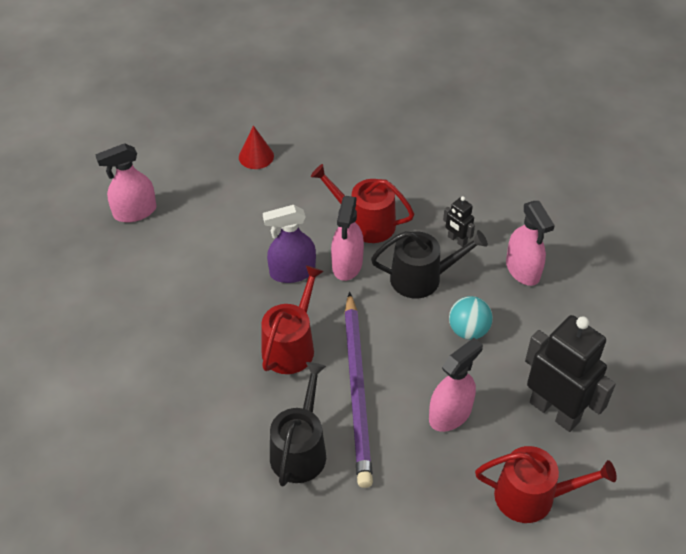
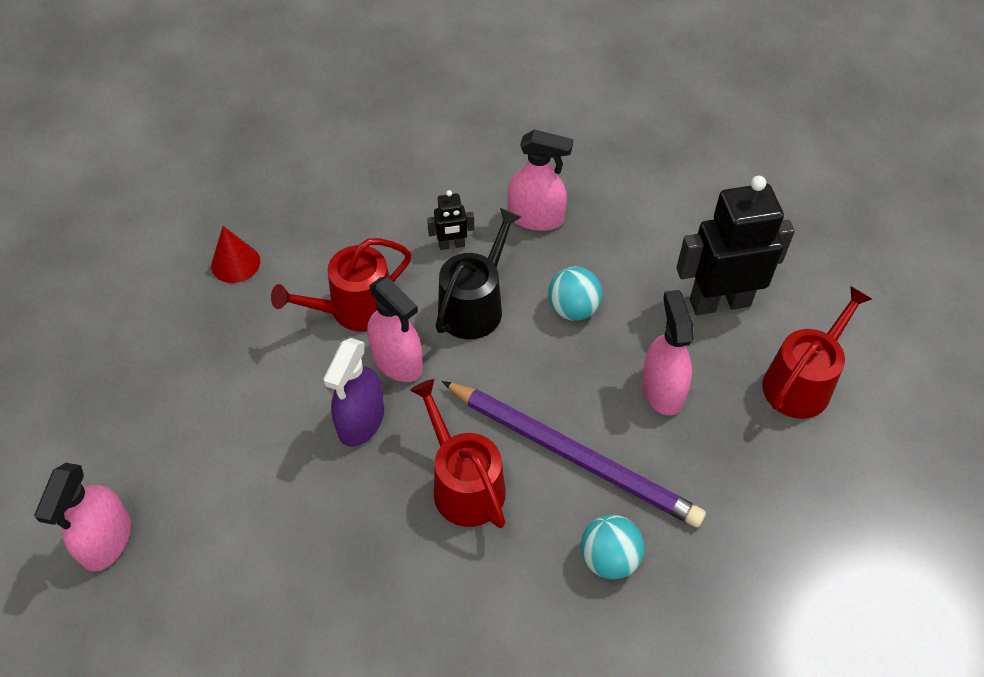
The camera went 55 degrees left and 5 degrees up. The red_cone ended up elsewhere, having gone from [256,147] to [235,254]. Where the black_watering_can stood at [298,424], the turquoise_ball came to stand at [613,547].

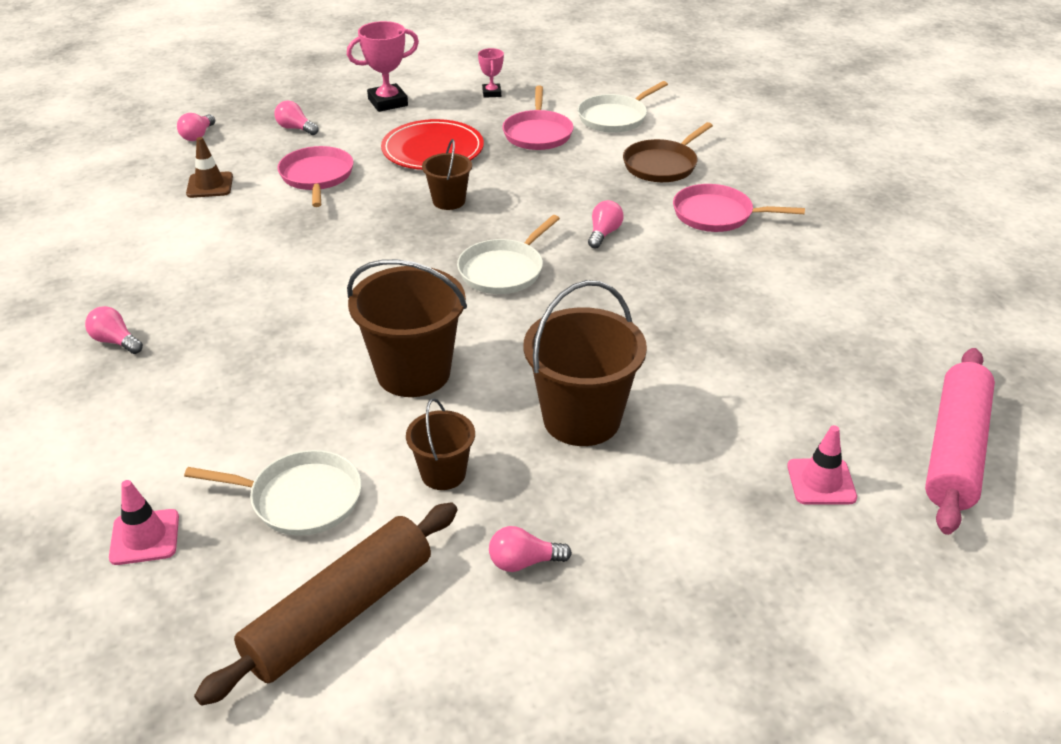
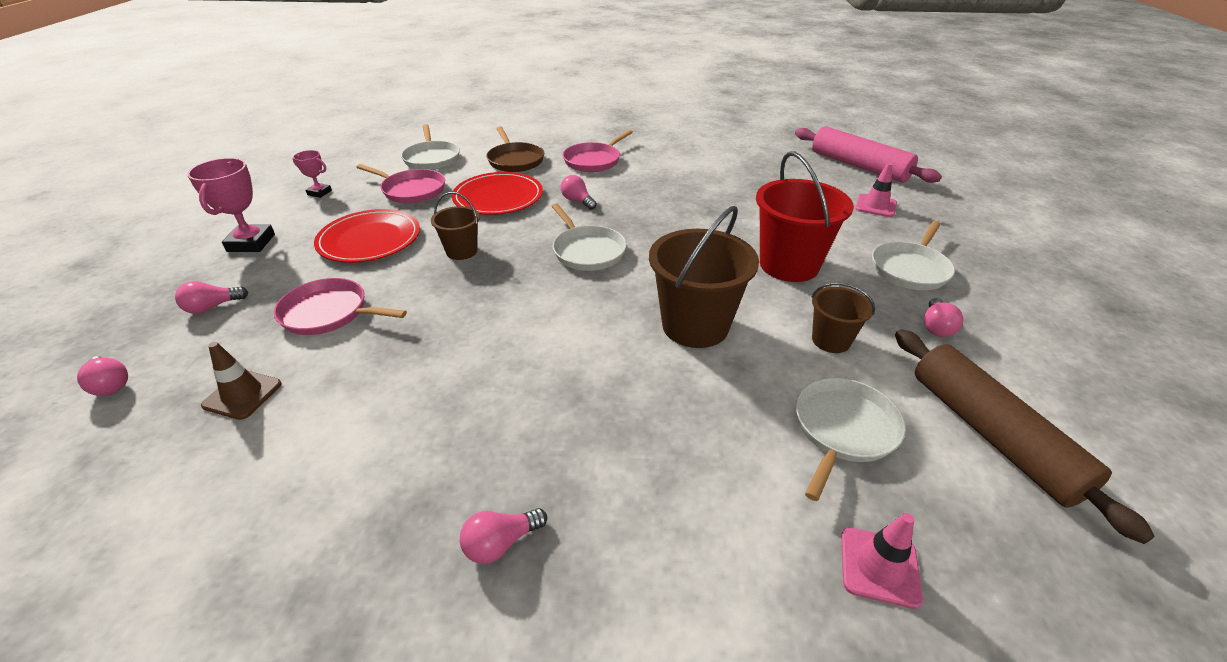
The camera went 65 degrees left and 0 degrees up. The second view gained the red_plate at [497,193]. The second view gained the white_pan at [913,255]. What was the brown_bucket at [585,363] turned into the red_bucket at [805,217].

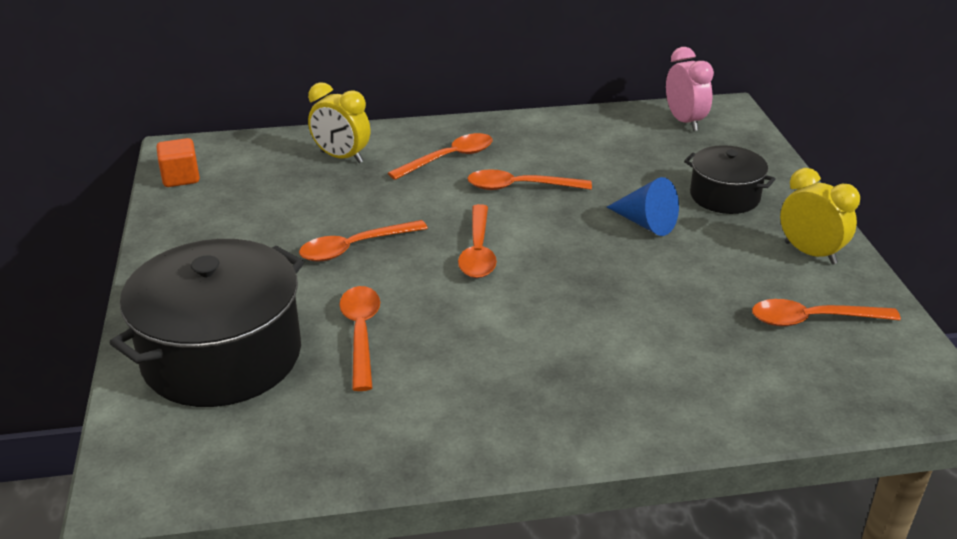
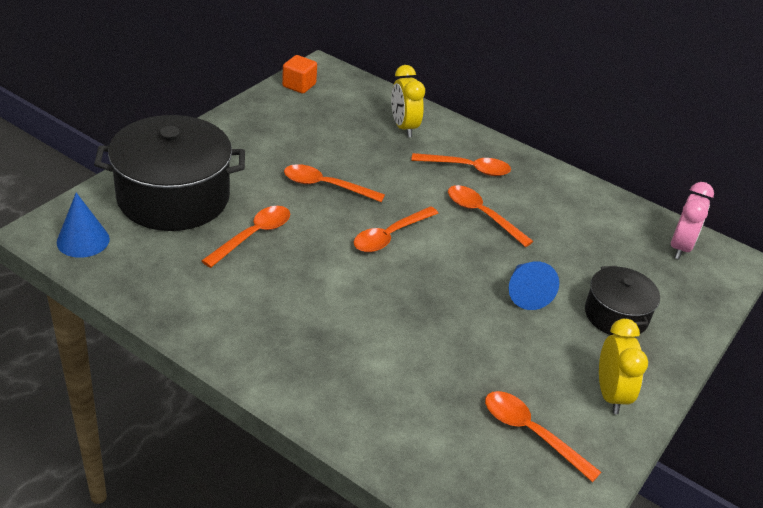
The camera went 40 degrees right and 5 degrees up. The second view gained the blue_cone at [83,225].

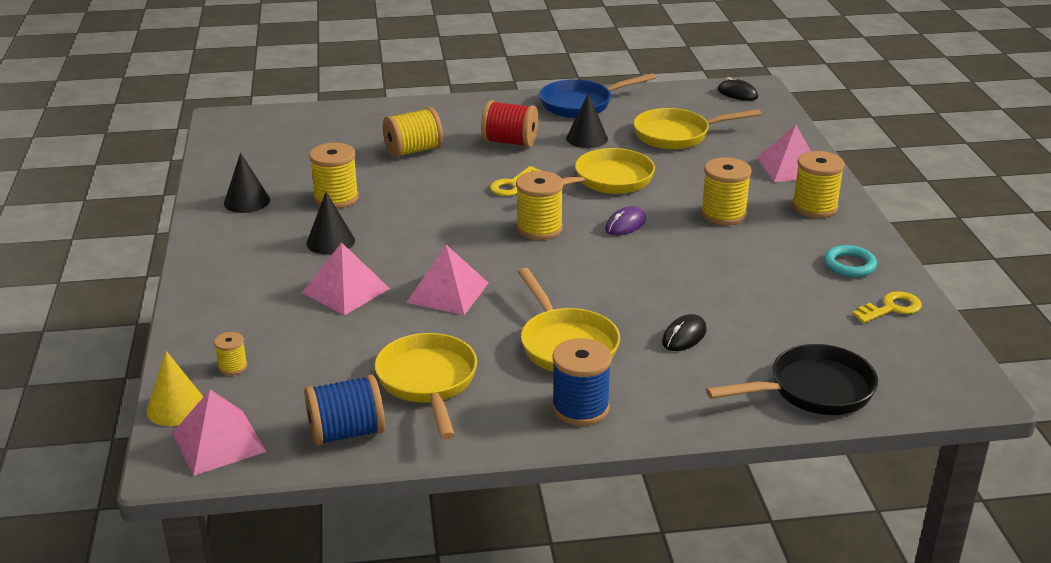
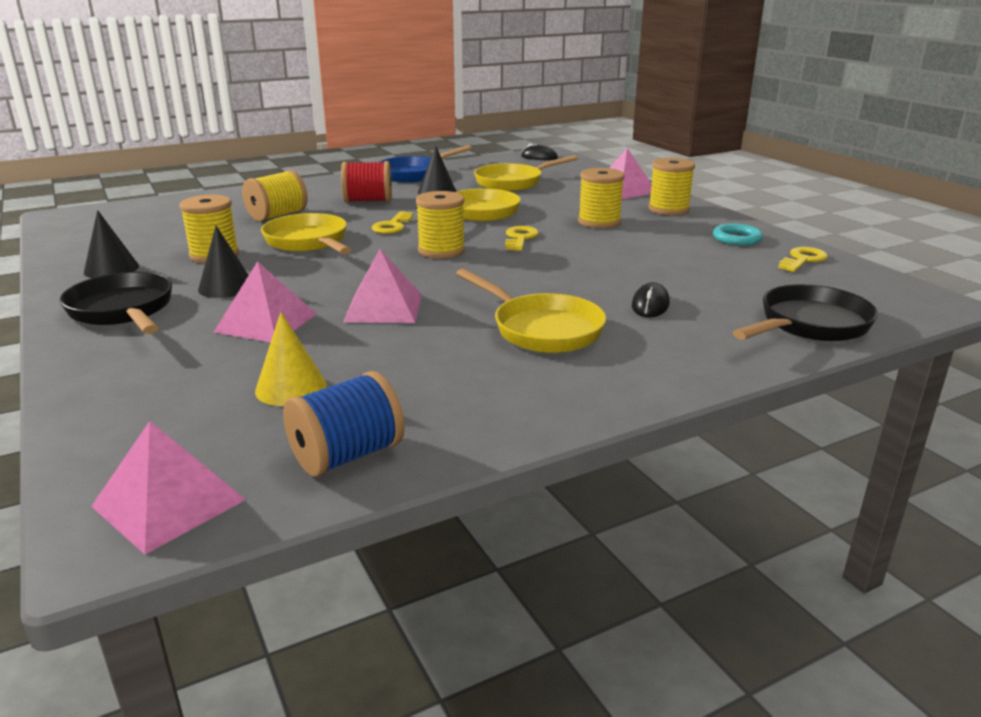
The camera went 20 degrees left and 5 degrees down. The second view lost the yellow_spool at [230,353]. The second view lost the blue_spool at [582,382]. The second view gained the black_pan at [116,303]. The yellow_cone ended up elsewhere, having gone from [174,388] to [291,359]. The yellow_pan ended up elsewhere, having gone from [426,386] to [306,233]. Where the purple_mouse stood at [625,221], the yellow_key came to stand at [522,238].

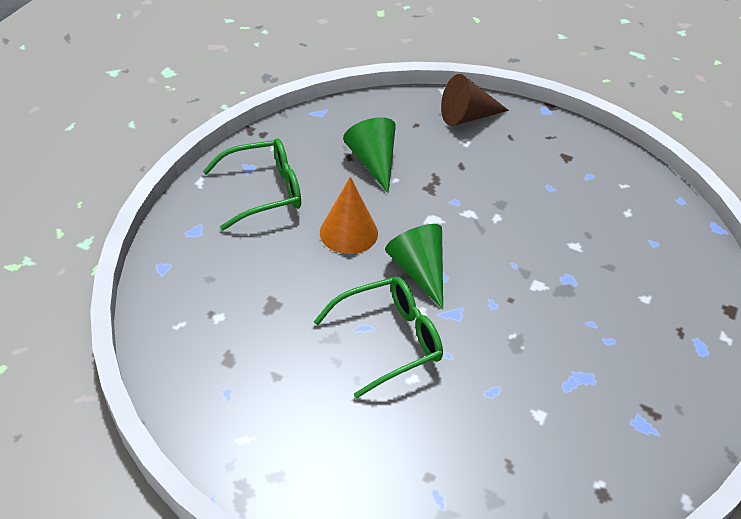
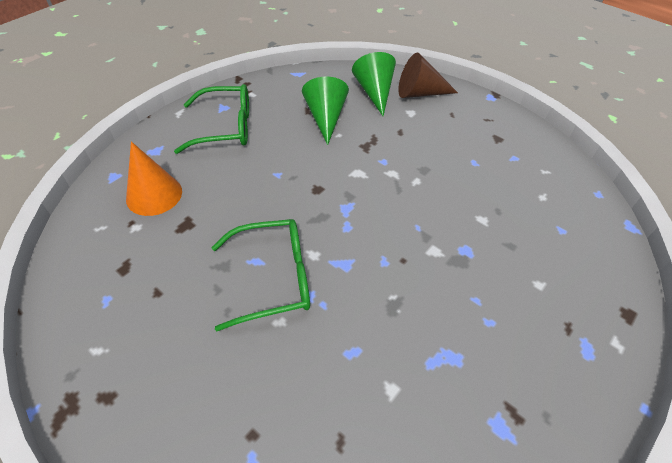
The camera went 15 degrees right and 5 degrees up. The orange_cone ended up elsewhere, having gone from [349,215] to [154,178]. The green_cone ended up elsewhere, having gone from [414,266] to [374,84].

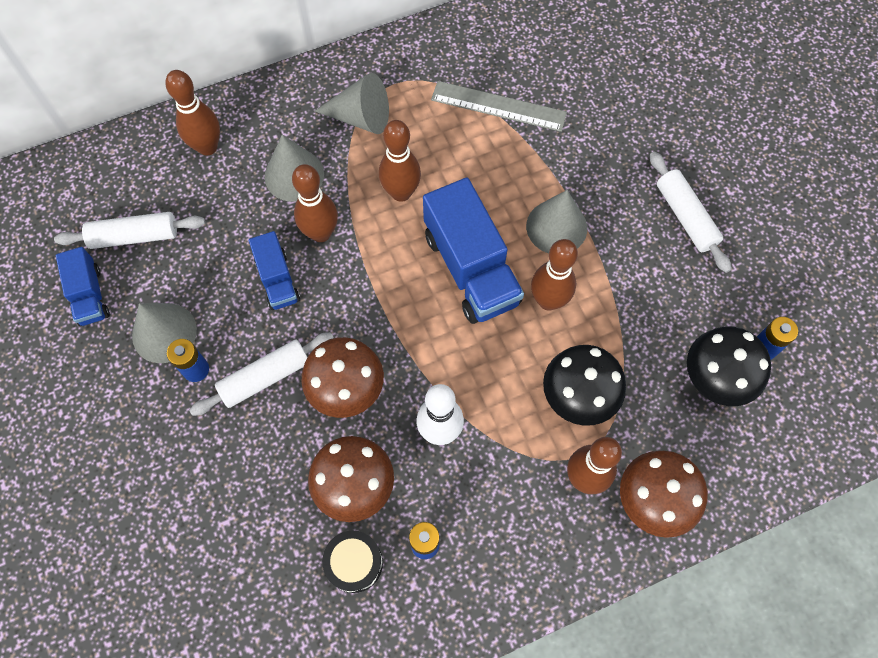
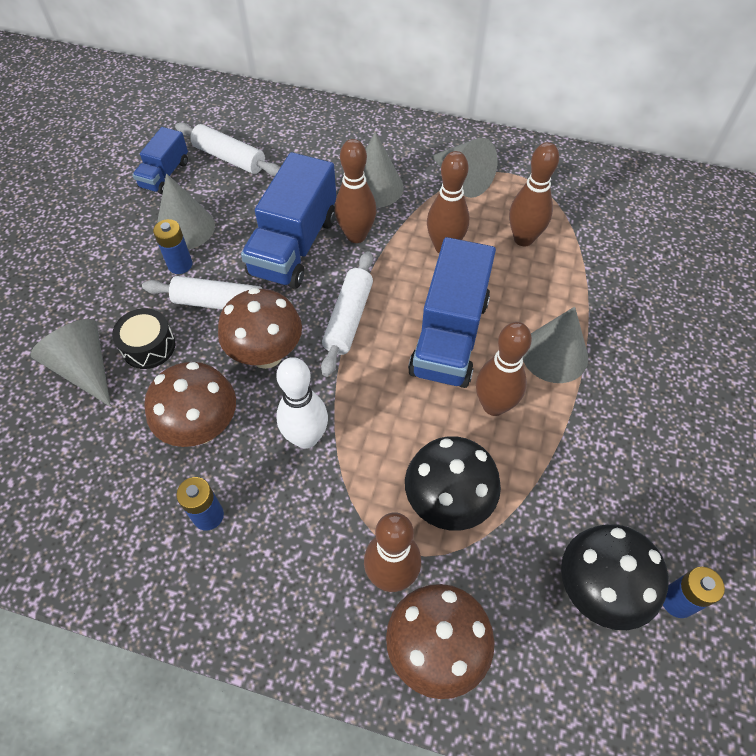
The camera went 40 degrees right and 10 degrees down. The second view lost the grey_ruler at [499,106]. The second view gained the grey_cone at [70,363]. The brown_bowling_pin ended up elsewhere, having gone from [192,113] to [534,194]. The black_drum ended up elsewhere, having gone from [352,562] to [143,338]. The white_rolling_pin ended up elsewhere, having gone from [690,212] to [347,314]. The size of the blue_truck at [274,270] changed by a factor of 1.82.

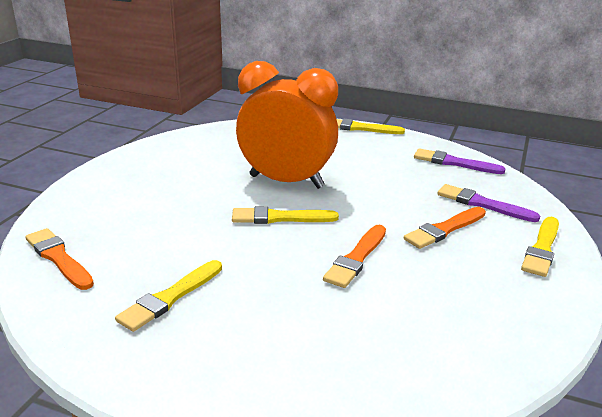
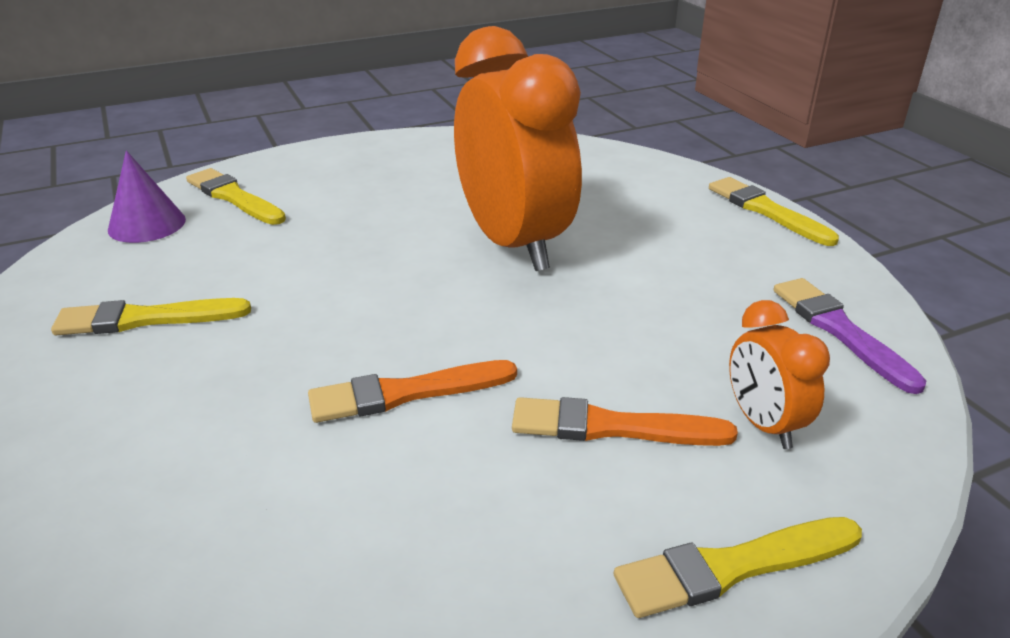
The camera went 45 degrees right and 5 degrees up. The yellow_brush ended up elsewhere, having gone from [285,215] to [236,196]. Where the orange_brush stood at [59,259], the purple_cone came to stand at [147,196]. Where the purple_brush stood at [488,203], the orange_clock came to stand at [779,374].

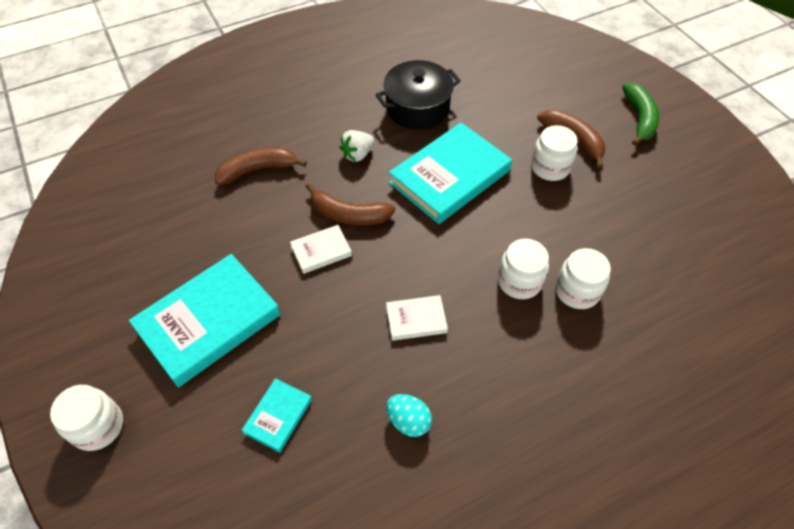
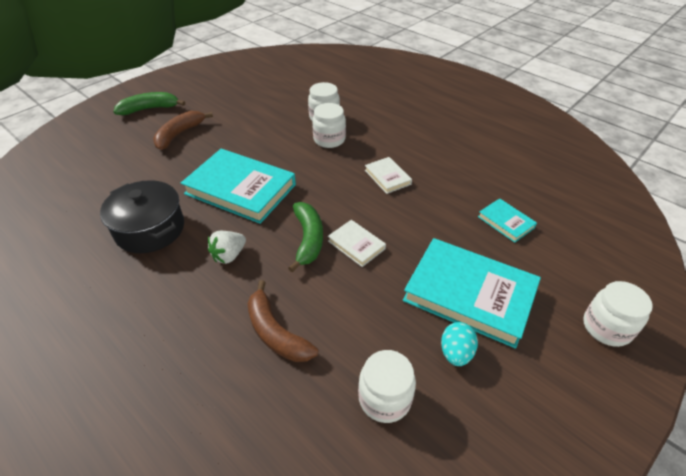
The camera went 110 degrees left and 10 degrees down. The turquoise_egg ended up elsewhere, having gone from [409,415] to [459,344]. The white_jar ended up elsewhere, having gone from [554,153] to [387,386]. What was the brown_banana at [350,204] turned into the green_banana at [305,237]. The turquoise_book at [276,415] ended up facing another way, 45 degrees clockwise from before. The white_strawberry at [356,146] ended up facing another way, 105 degrees clockwise from before.

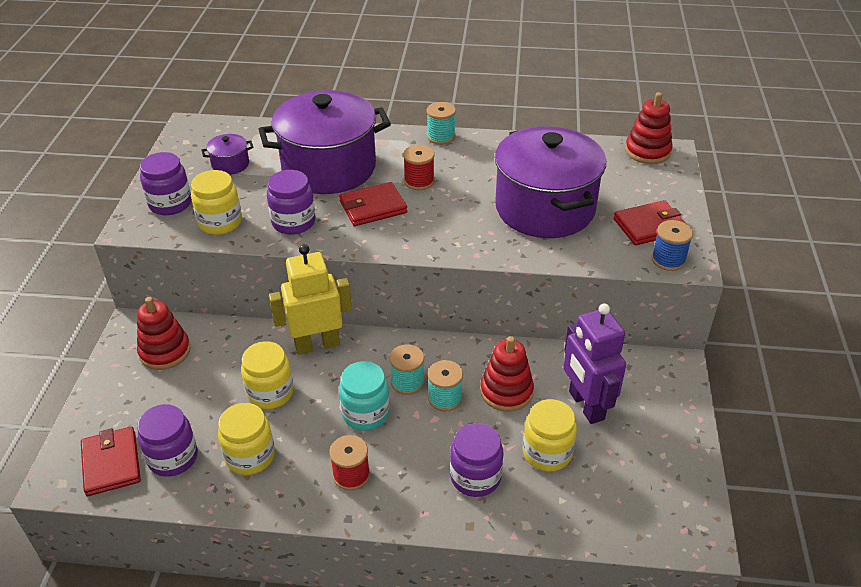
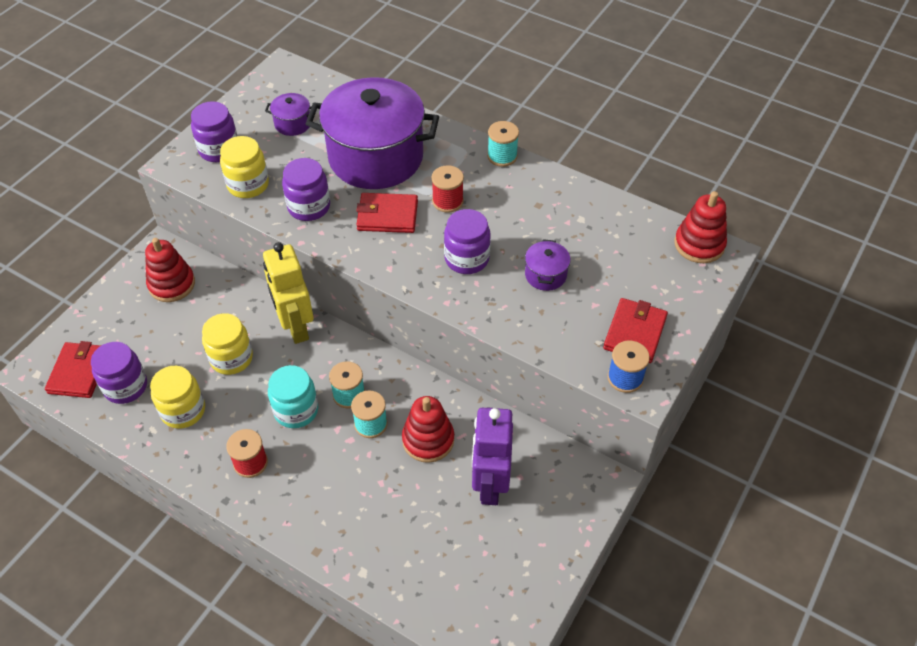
The camera went 25 degrees right and 10 degrees up. The second view lost the yellow_jar at [549,435]. The purple_jar ended up elsewhere, having gone from [477,460] to [467,241]. The yellow_robot at [310,299] ended up facing another way, 120 degrees counterclockwise from before. The red_wallet at [649,222] ended up facing another way, 75 degrees counterclockwise from before. The size of the purple_pot at [550,182] changed by a factor of 0.40.

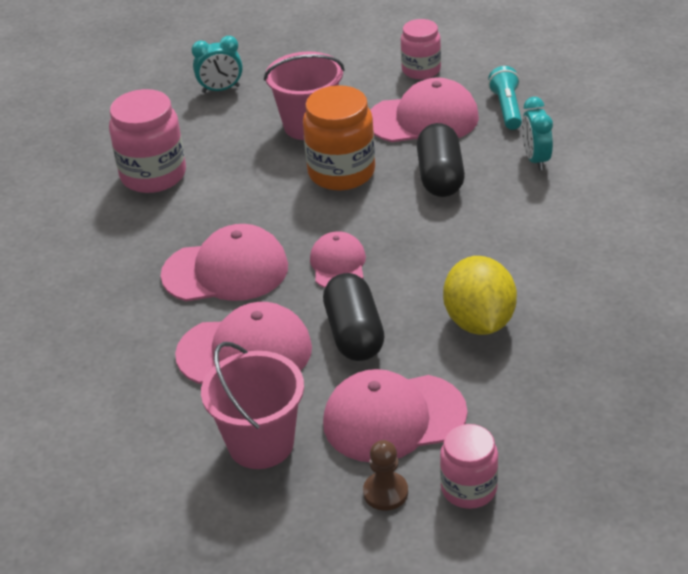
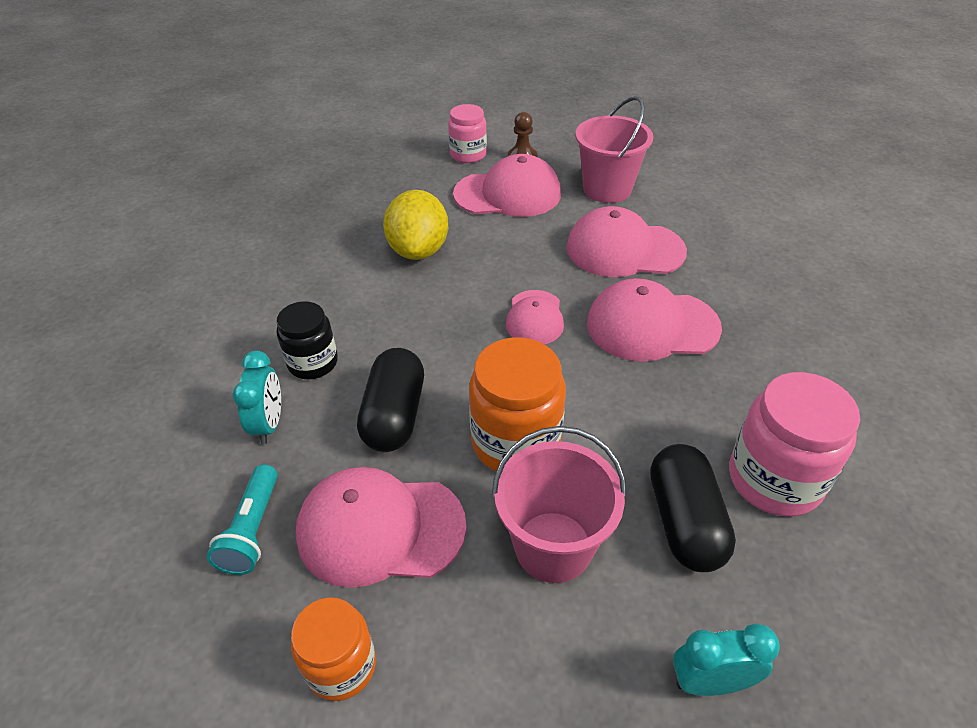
The camera went 175 degrees left and 5 degrees up. The second view gained the black_jar at [307,340]. The black_capsule ended up elsewhere, having gone from [353,317] to [693,508]. What was the pink_jar at [421,49] turned into the orange_jar at [333,649].

